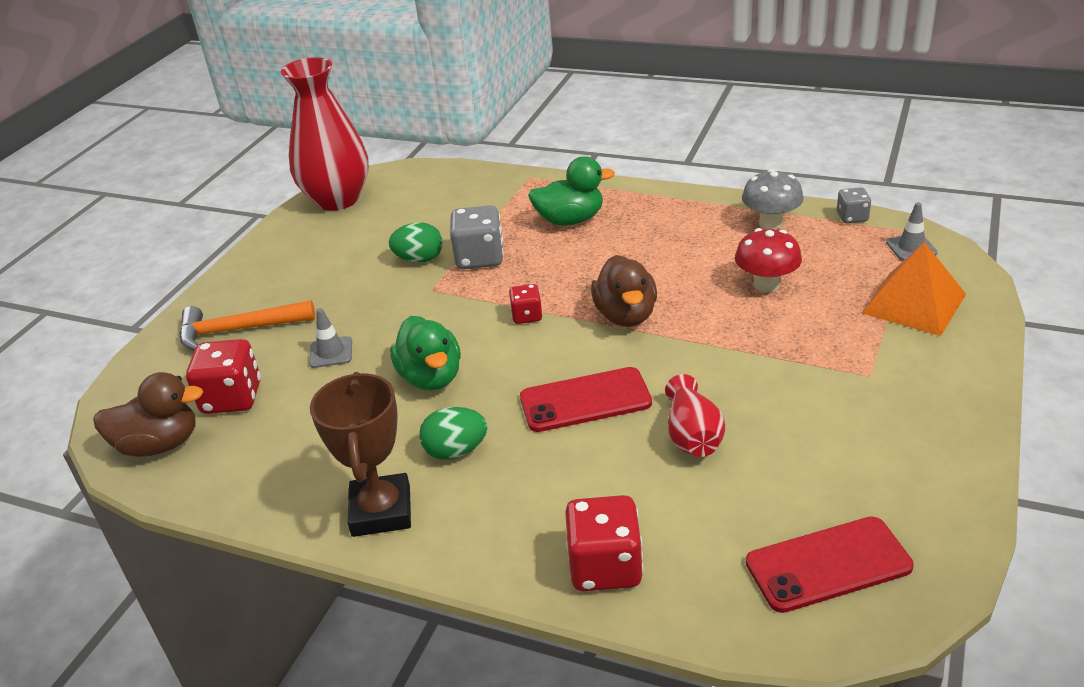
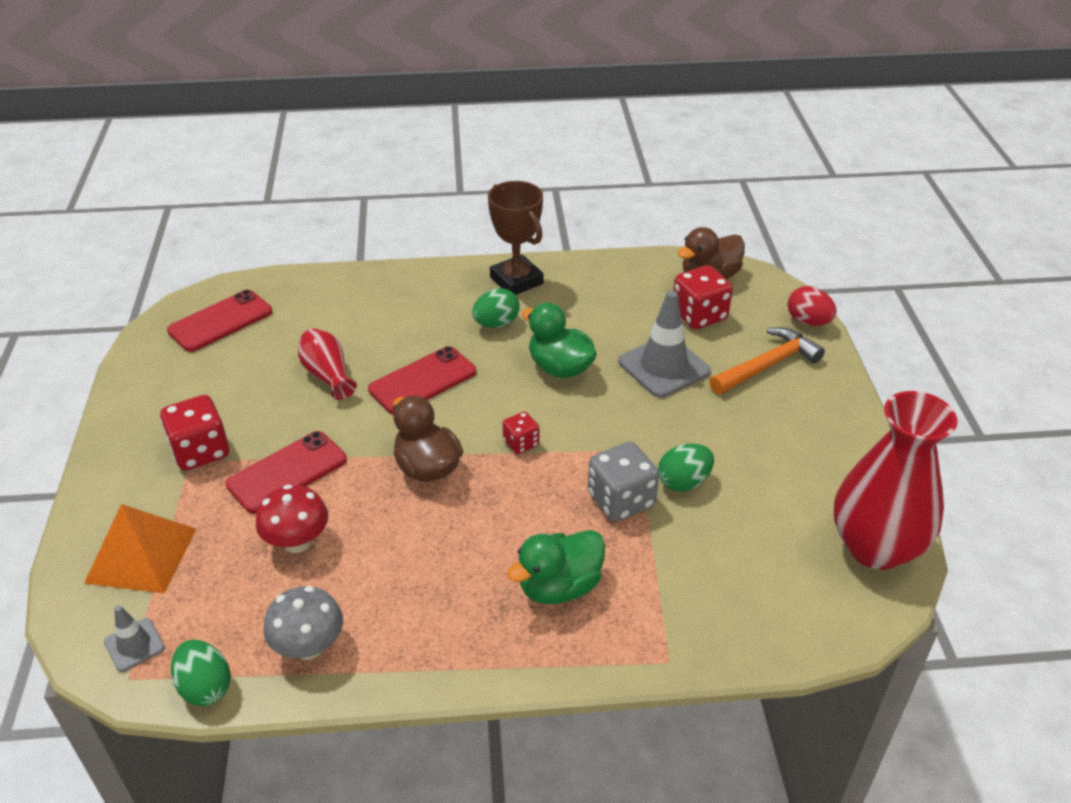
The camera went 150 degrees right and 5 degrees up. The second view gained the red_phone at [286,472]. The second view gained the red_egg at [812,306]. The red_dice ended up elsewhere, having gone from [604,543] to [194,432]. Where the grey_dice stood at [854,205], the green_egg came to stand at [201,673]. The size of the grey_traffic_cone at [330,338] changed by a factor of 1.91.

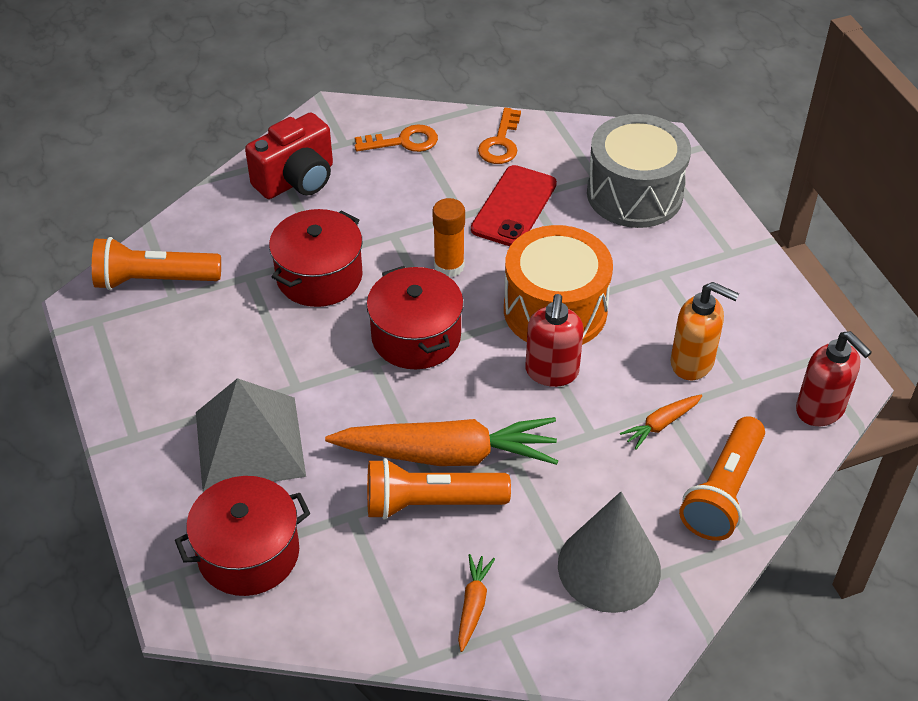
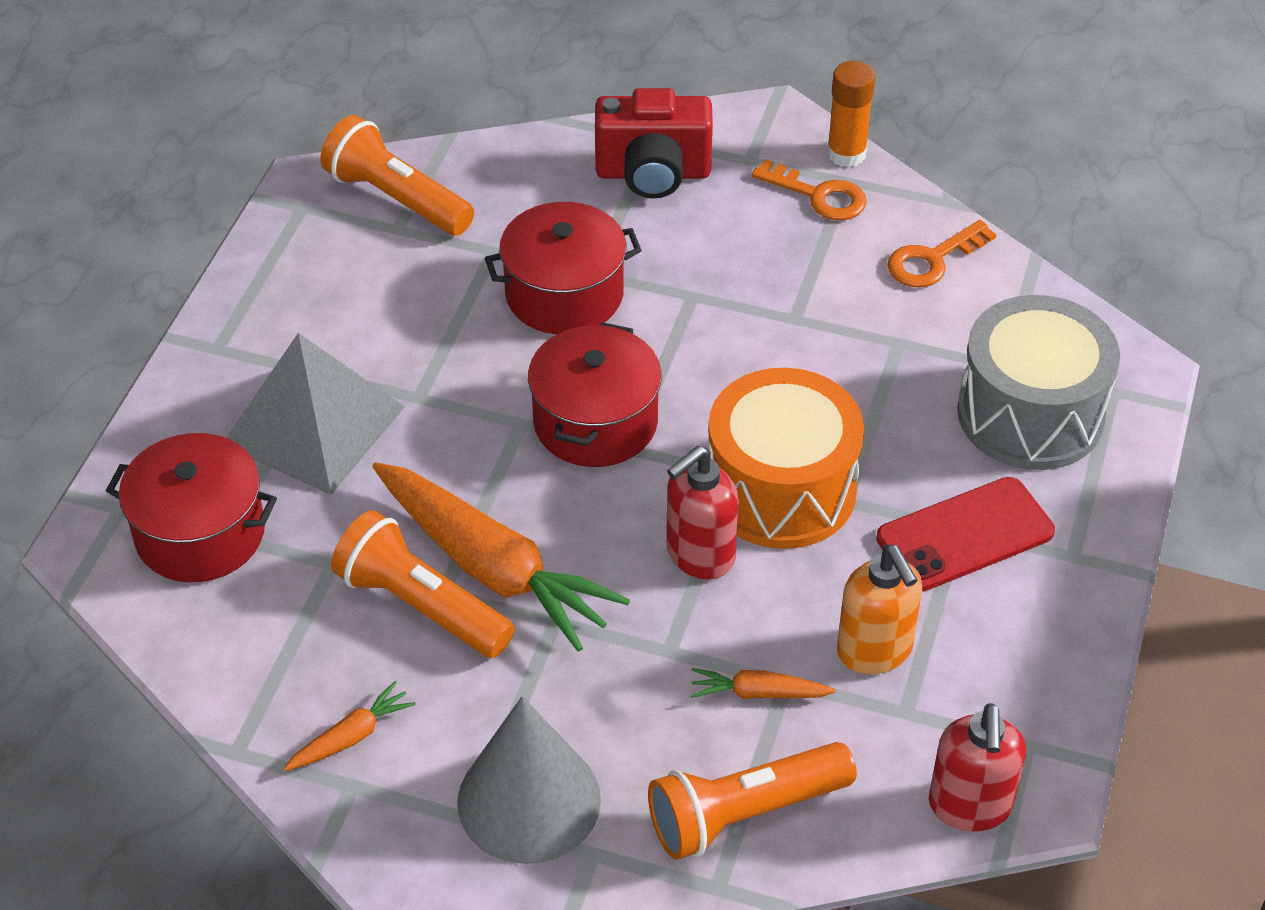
The camera went 40 degrees right and 0 degrees up. The orange_glue_stick ended up elsewhere, having gone from [448,237] to [851,114]. The red_phone ended up elsewhere, having gone from [514,205] to [965,534].

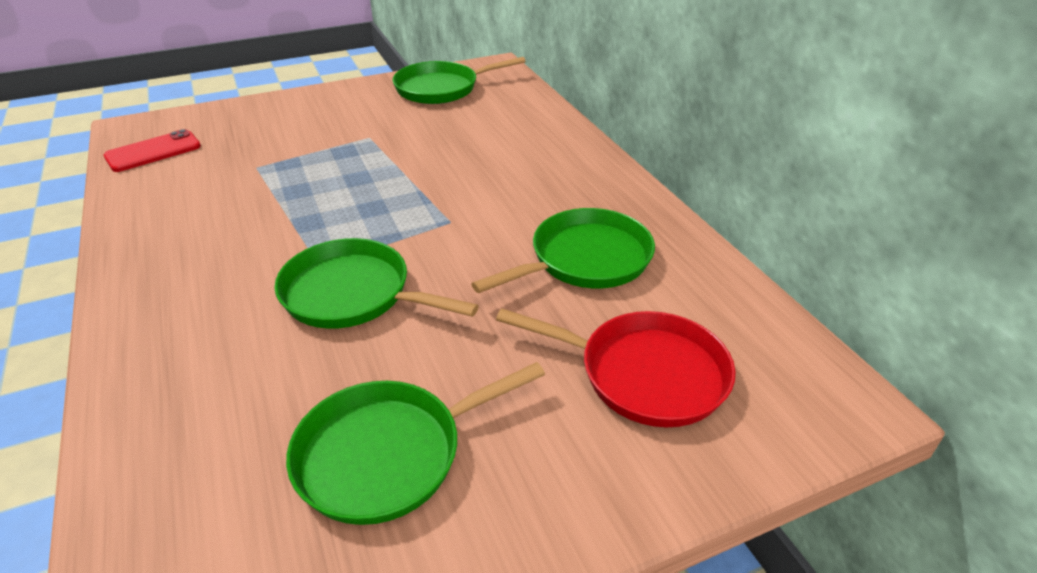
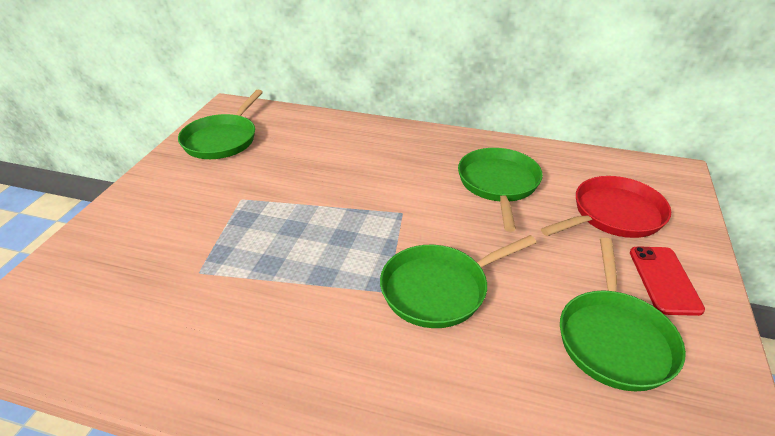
The camera went 50 degrees left and 0 degrees up. The red_phone ended up elsewhere, having gone from [152,150] to [667,281].

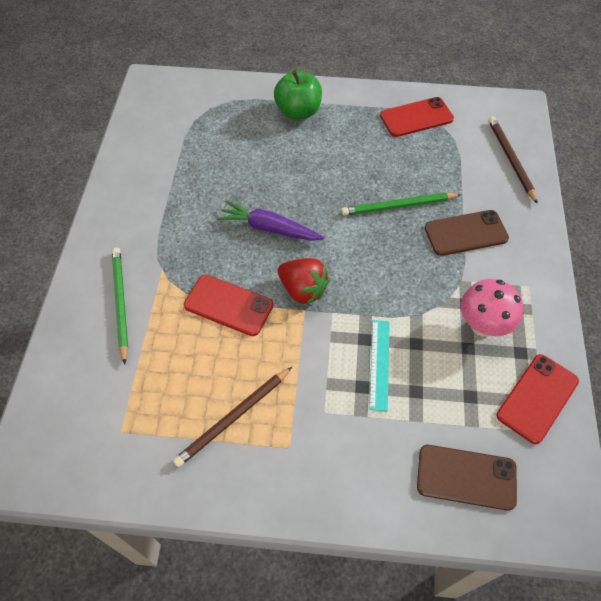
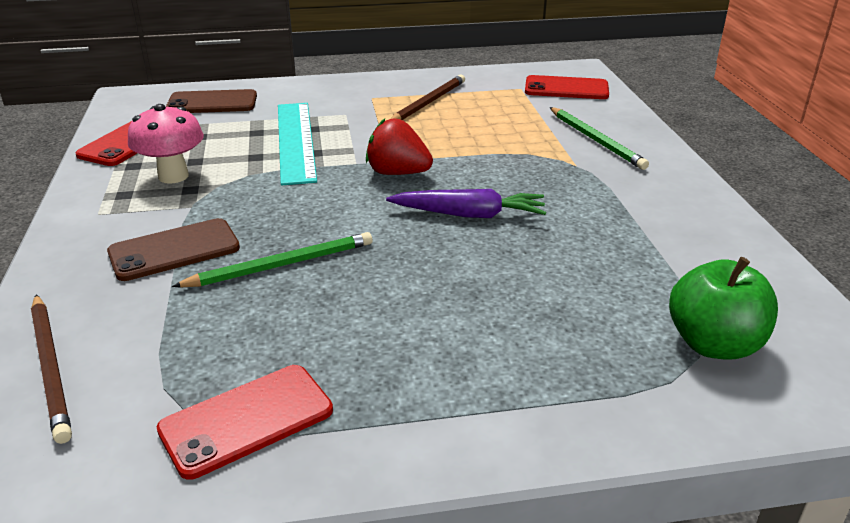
The camera went 165 degrees right and 25 degrees down. The red_phone ended up elsewhere, having gone from [228,305] to [567,87]. The green_apple ended up elsewhere, having gone from [298,95] to [723,308]. The size of the turquoise_ruler at [379,365] changed by a factor of 1.73.

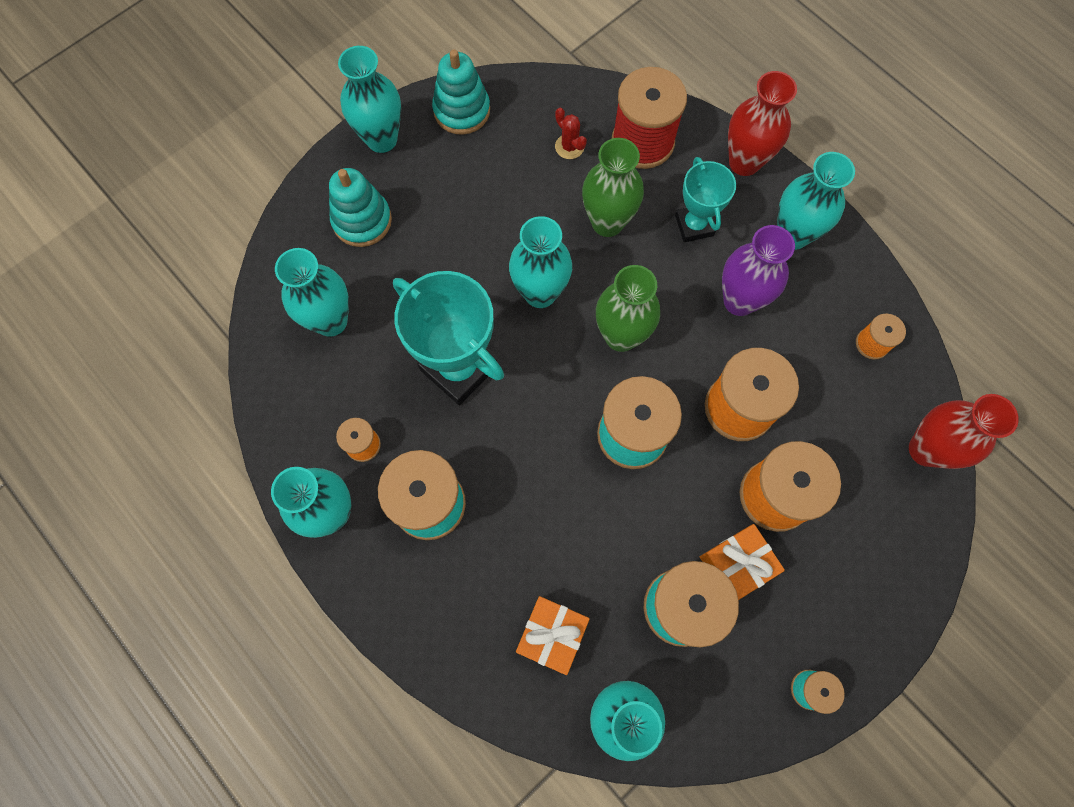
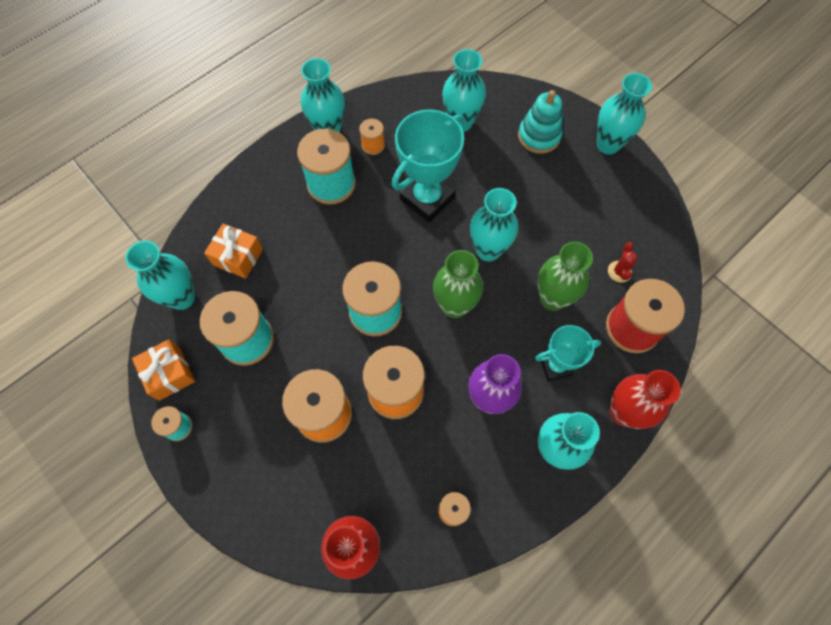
The camera went 90 degrees right and 5 degrees down. The second view lost the turquoise_stacking_toy at [461,92]. The orange_gift ended up elsewhere, having gone from [742,562] to [163,370]. The red_cactus at [571,133] ended up facing another way, 45 degrees counterclockwise from before.

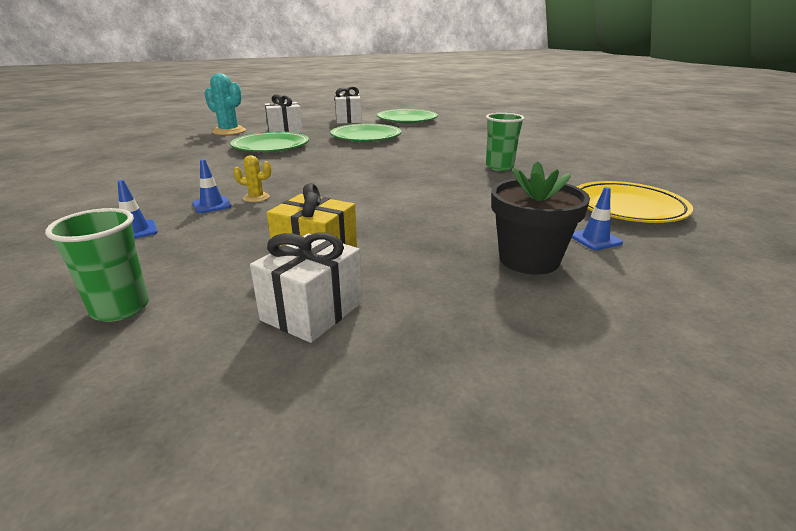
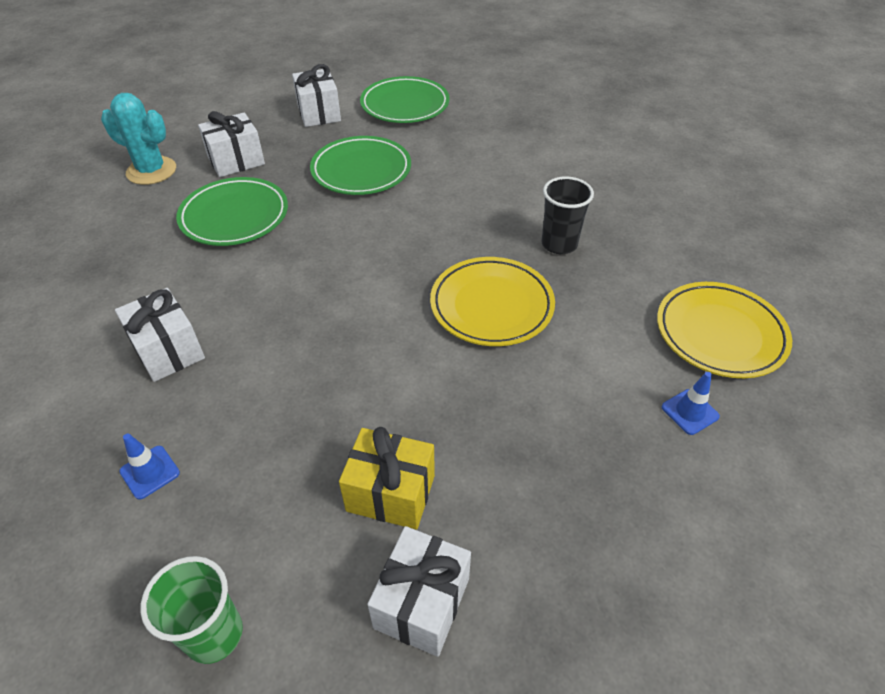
The camera went 10 degrees left and 20 degrees up. The second view lost the blue_traffic_cone at [212,186]. The second view lost the yellow_cactus at [252,178]. The second view lost the black_flower_pot at [540,218]. The second view gained the white_gift at [160,335]. The second view gained the yellow_plate at [492,301]. What was the green_cup at [505,142] turned into the black_cup at [567,215].

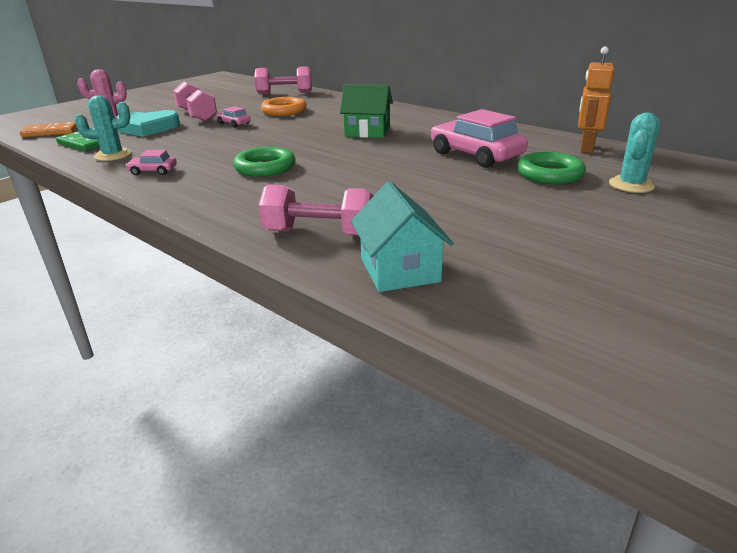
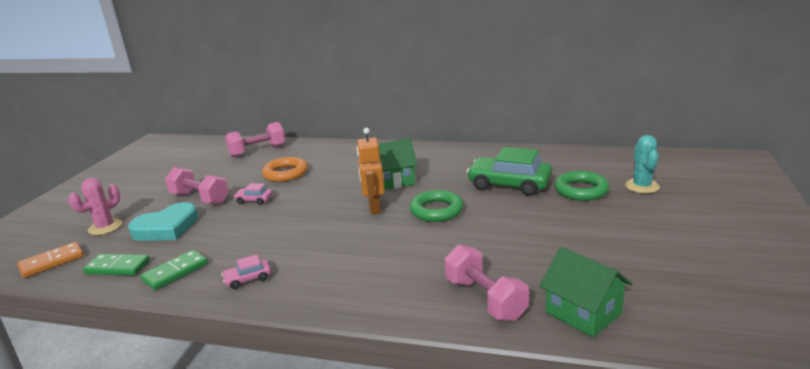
The camera went 25 degrees left and 5 degrees down. The green_ring ended up elsewhere, having gone from [264,162] to [437,206]. The orange_robot ended up elsewhere, having gone from [596,100] to [370,171]. Where the turquoise_cactus stood at [103,128], the green_domino came to stand at [174,270]. What was the turquoise_house at [402,236] turned into the green_house at [586,292]. What was the pink_car at [479,138] turned into the green_car at [509,171]. The pink_dumbbell at [316,210] ended up facing another way, 75 degrees clockwise from before.

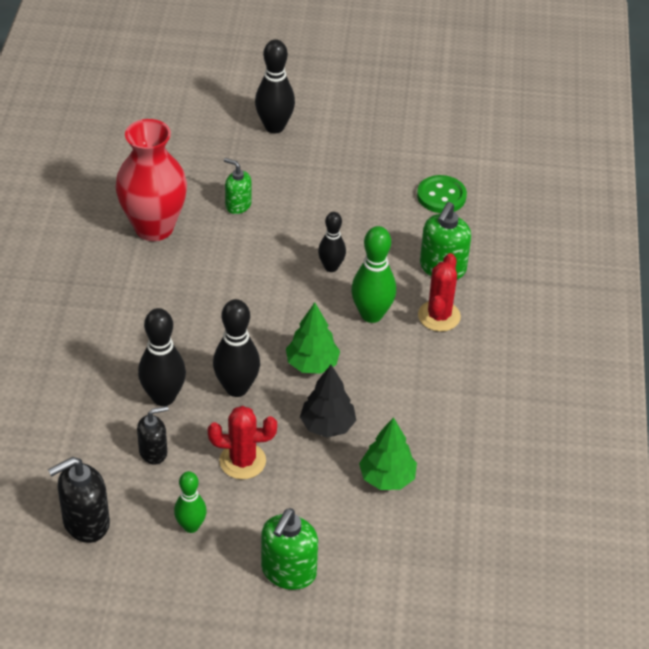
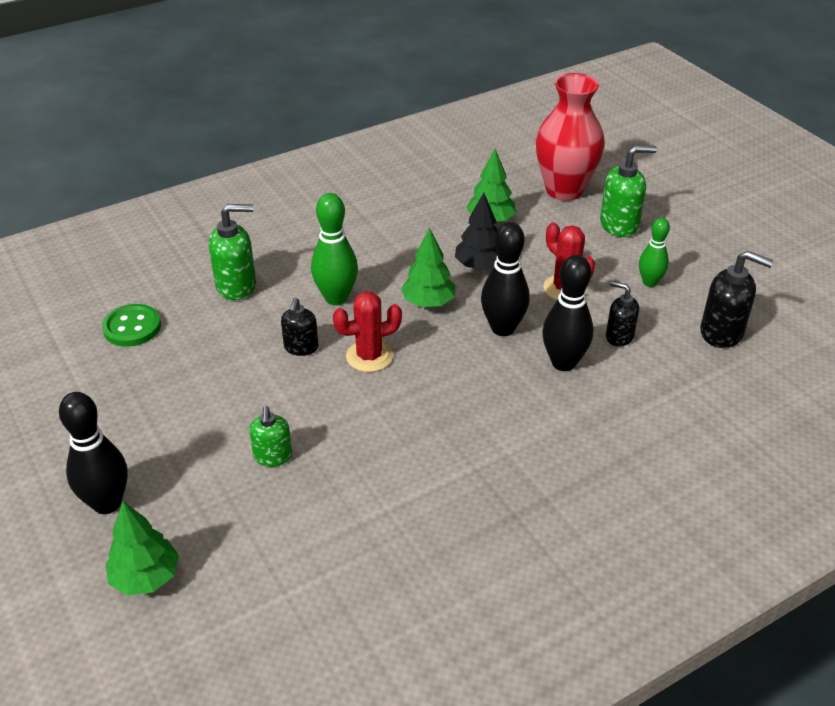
The camera went 125 degrees left and 5 degrees down. The second view gained the green_tree at [142,548]. The red_vase ended up elsewhere, having gone from [151,180] to [570,137]. The red_cactus ended up elsewhere, having gone from [439,292] to [367,332]. Where the black_bowling_pin stood at [332,242], the black_soap_dispenser came to stand at [299,327].

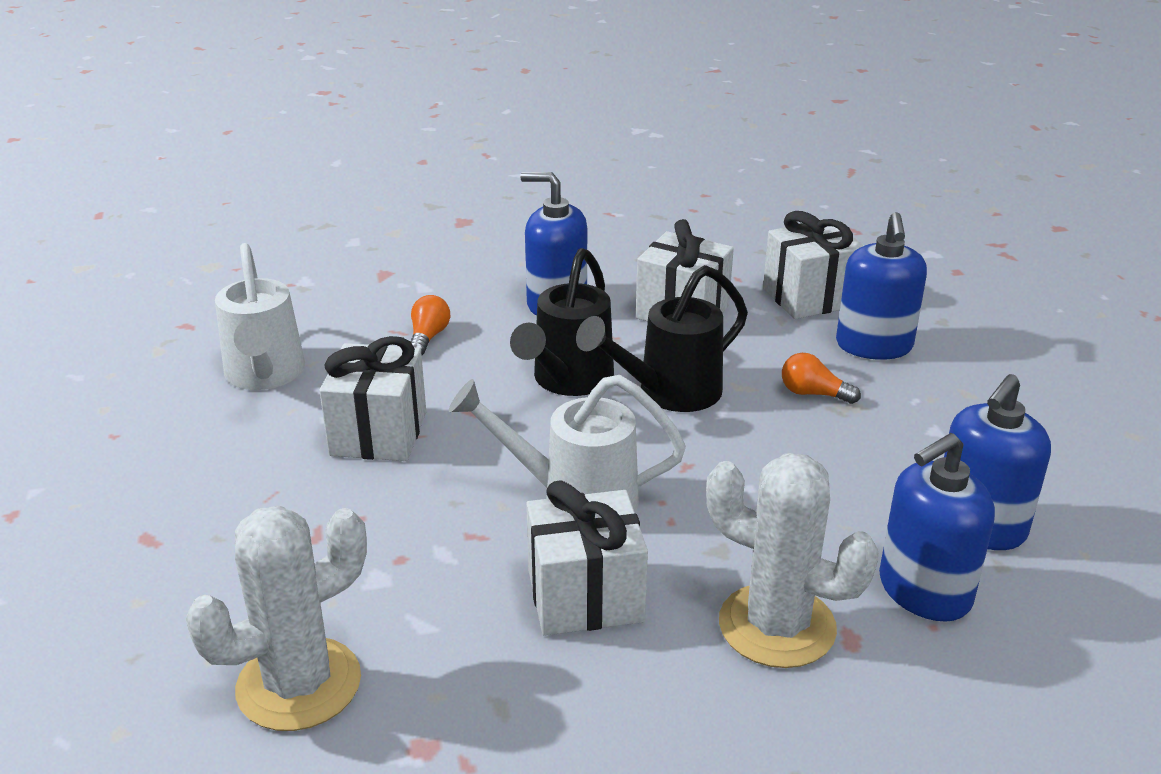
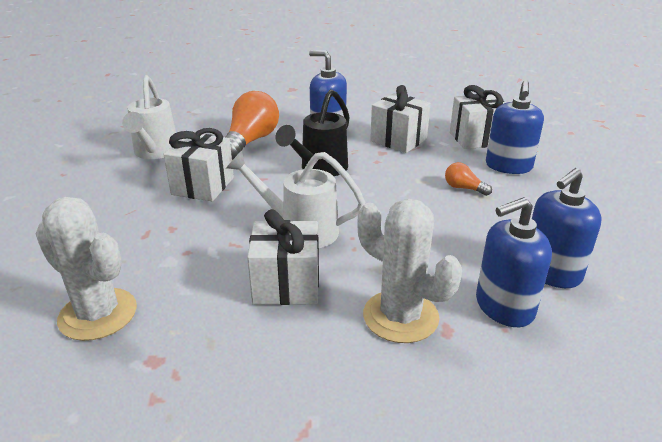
The camera went 10 degrees right and 0 degrees up. The second view lost the black_watering_can at [662,338]. The white_cactus at [276,618] ended up facing another way, 60 degrees clockwise from before. The size of the orange_light_bulb at [430,325] changed by a factor of 2.10.

